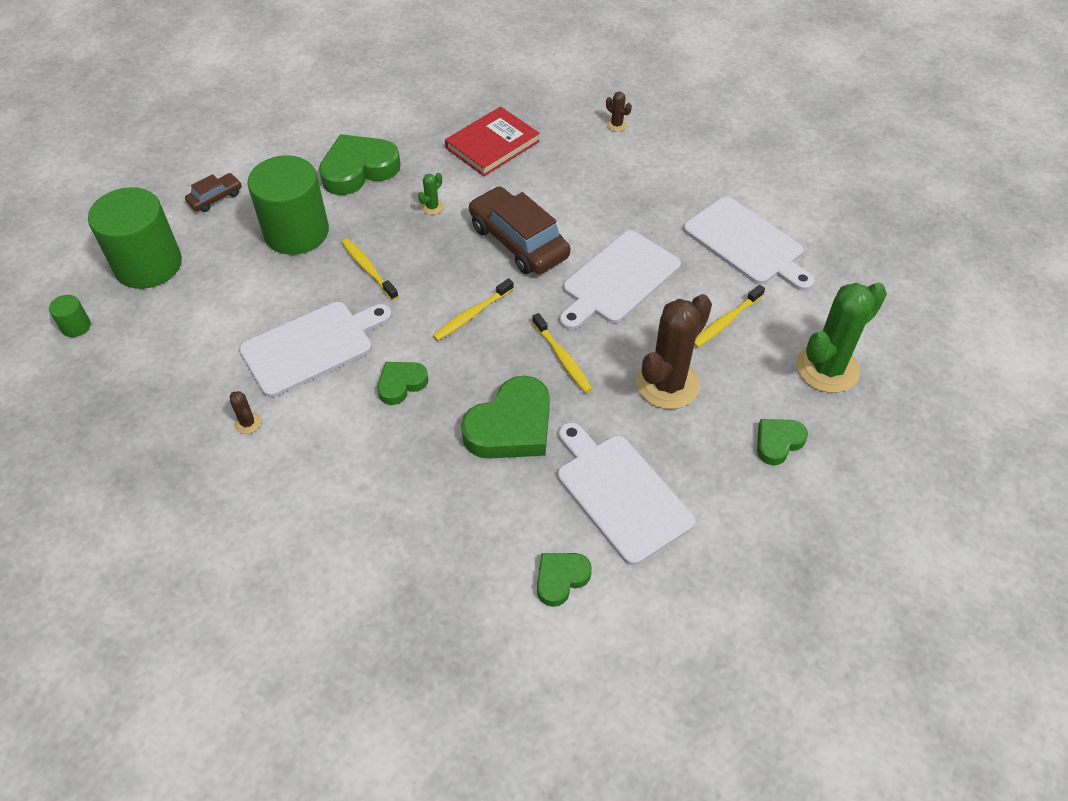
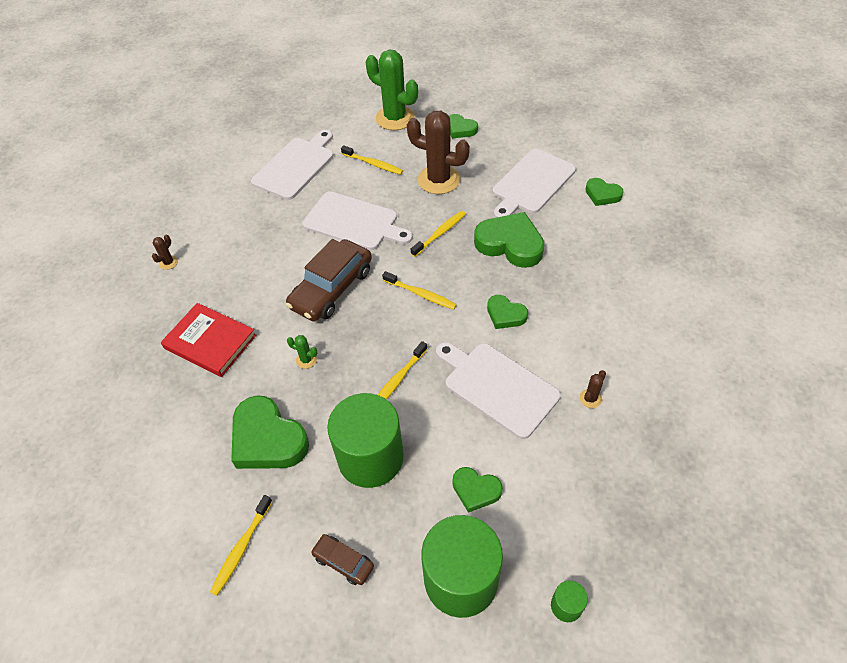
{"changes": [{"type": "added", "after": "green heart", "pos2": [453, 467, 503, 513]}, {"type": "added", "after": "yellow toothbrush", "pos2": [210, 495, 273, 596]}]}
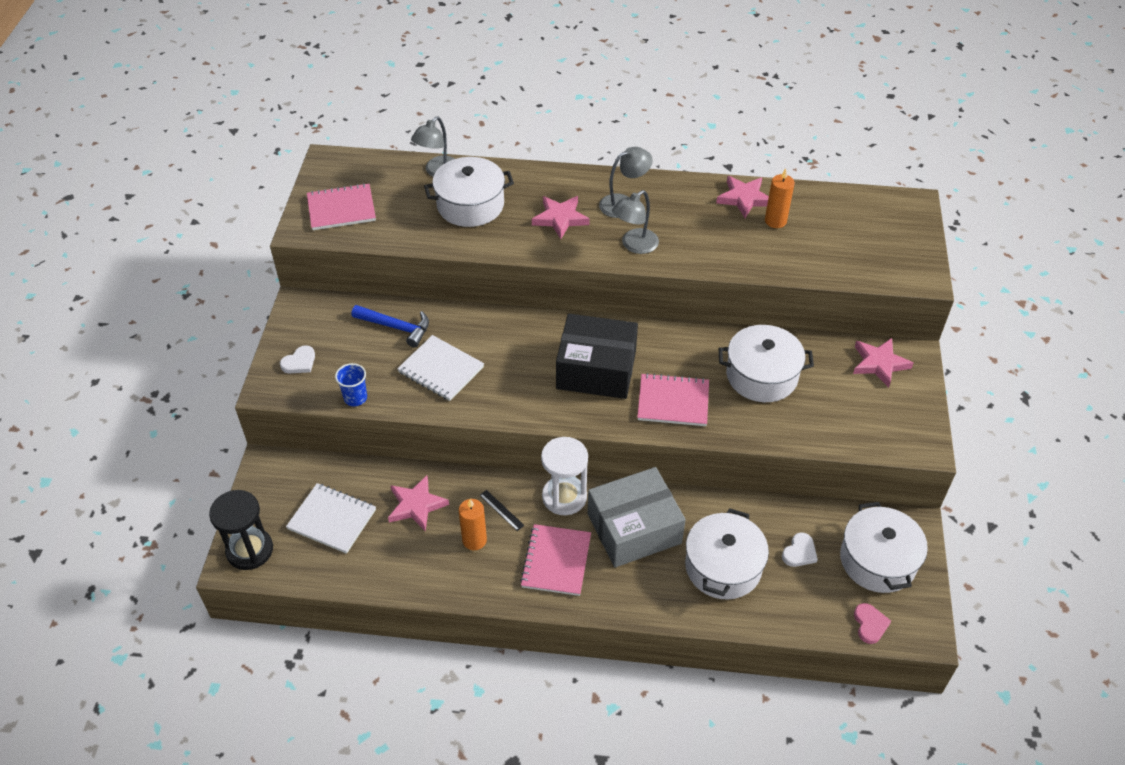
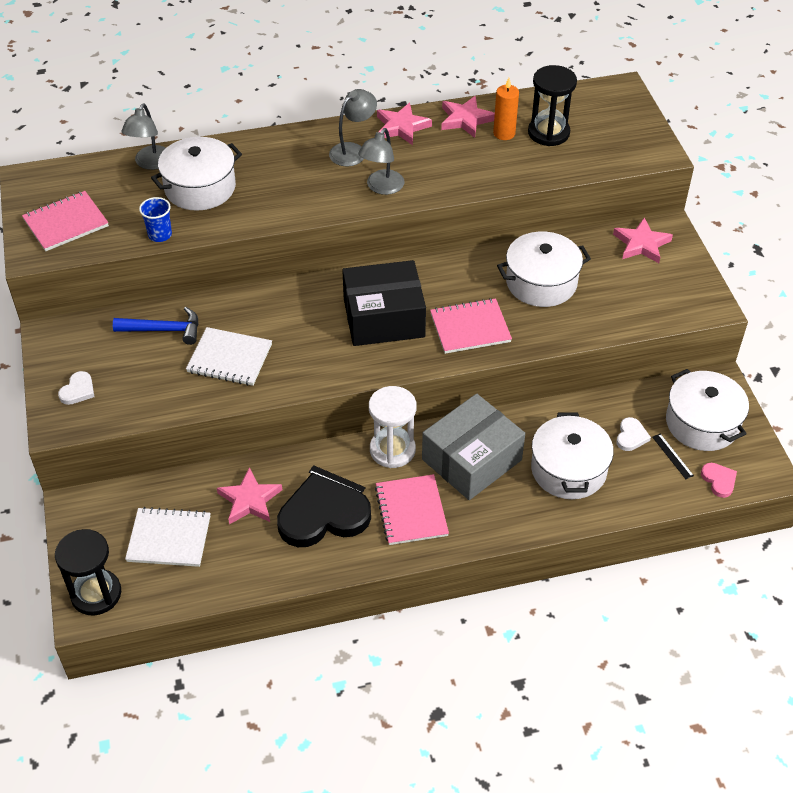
{"changes": [{"type": "moved", "before": "pink star", "pos1": [532, 196, 590, 239], "pos2": [377, 103, 432, 145]}, {"type": "moved", "before": "blue cup", "pos1": [335, 363, 367, 406], "pos2": [139, 197, 172, 242]}, {"type": "replaced", "before": "orange candle", "after": "black heart", "pos1": [459, 499, 487, 550], "pos2": [277, 473, 371, 547]}, {"type": "added", "after": "black hourglass", "pos2": [528, 65, 577, 146]}, {"type": "added", "after": "black ruler", "pos2": [652, 434, 694, 479]}]}
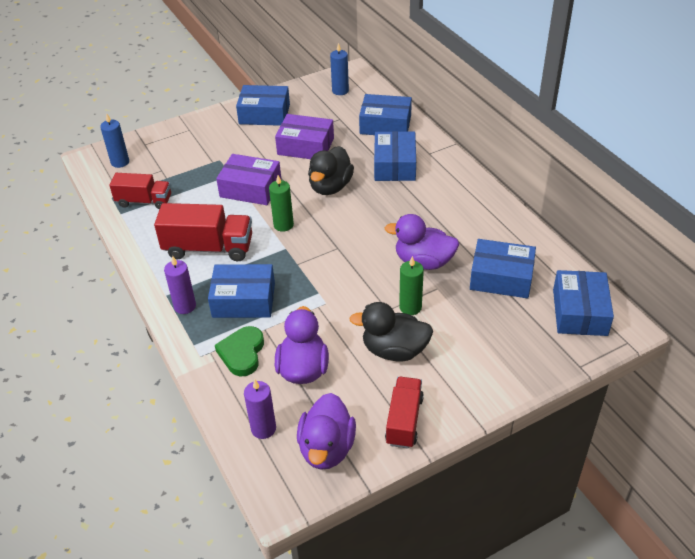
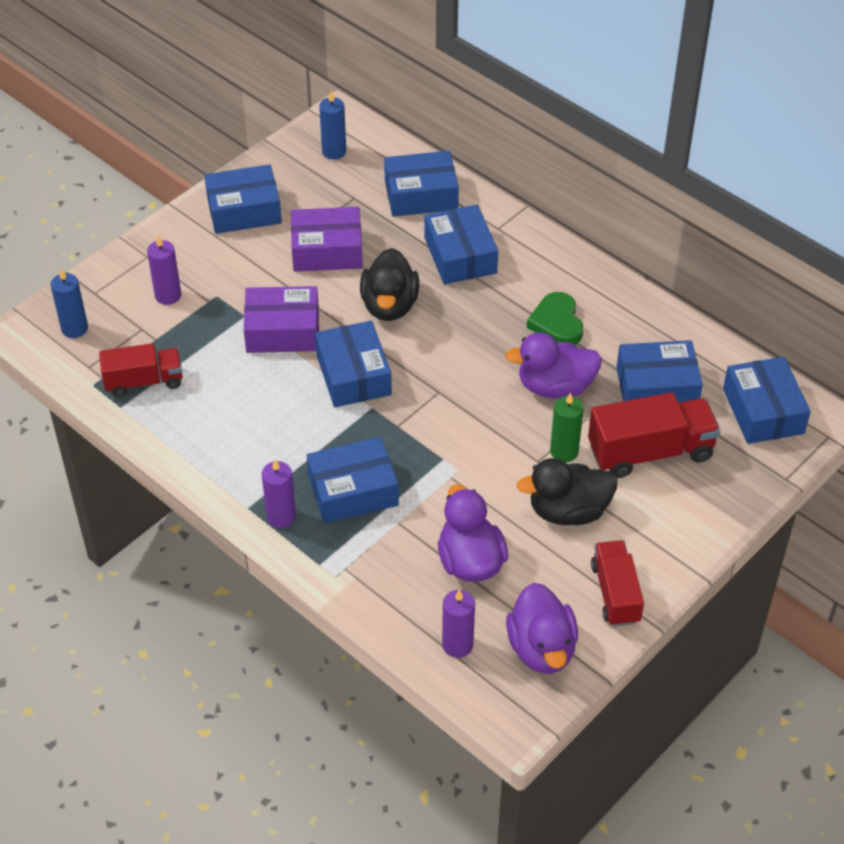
{"changes": [{"type": "replaced", "before": "green candle", "after": "blue box", "pos1": [269, 175, 294, 232], "pos2": [315, 321, 392, 407]}, {"type": "moved", "before": "red truck", "pos1": [154, 203, 252, 261], "pos2": [588, 392, 721, 478]}, {"type": "moved", "before": "green heart", "pos1": [215, 326, 264, 376], "pos2": [527, 292, 583, 345]}, {"type": "added", "after": "purple candle", "pos2": [147, 235, 181, 305]}]}
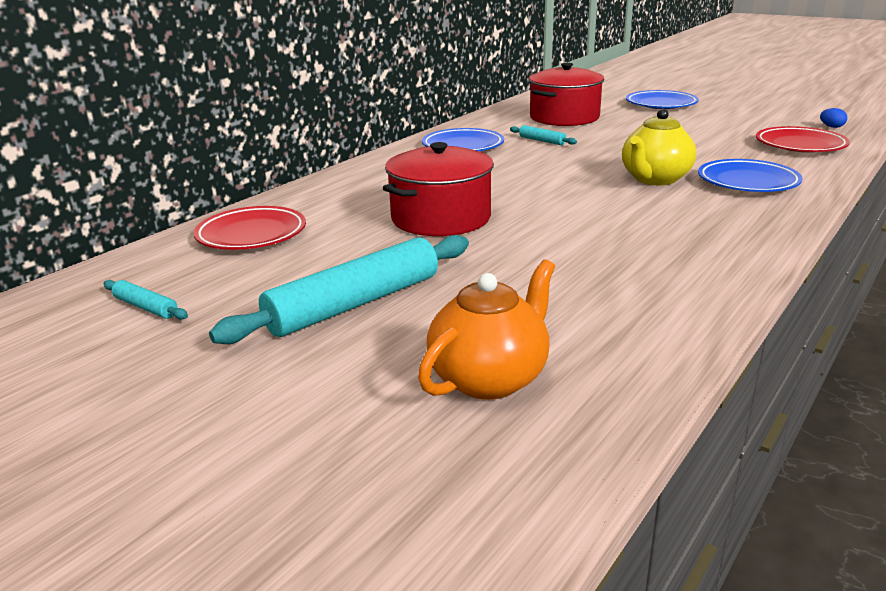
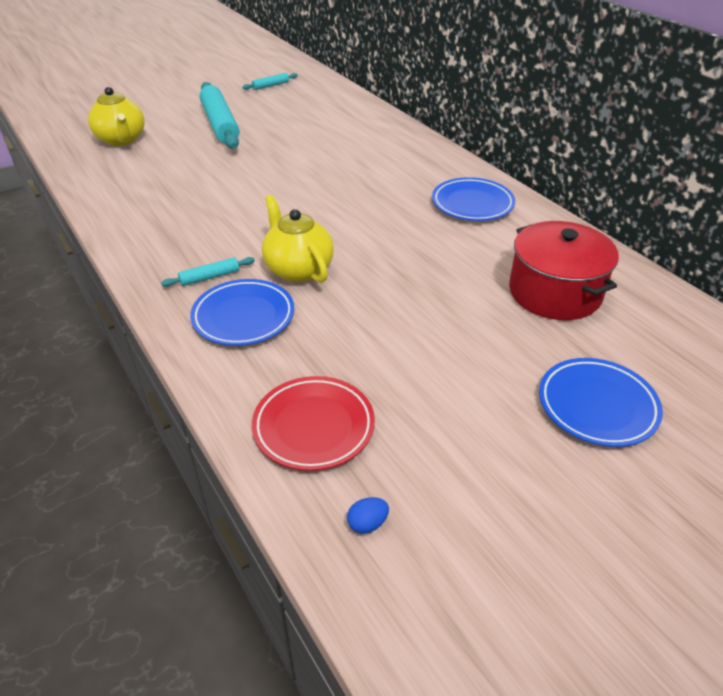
{"changes": [{"type": "moved", "before": "turquoise rolling pin", "pos1": [510, 125, 577, 145], "pos2": [161, 257, 255, 287]}, {"type": "removed", "before": "red pot", "pos1": [383, 142, 494, 236]}, {"type": "removed", "before": "red plate", "pos1": [193, 206, 306, 250]}, {"type": "recoloured", "before": "orange teapot", "after": "yellow teapot", "pos1": [418, 259, 555, 400], "pos2": [88, 87, 145, 146]}]}
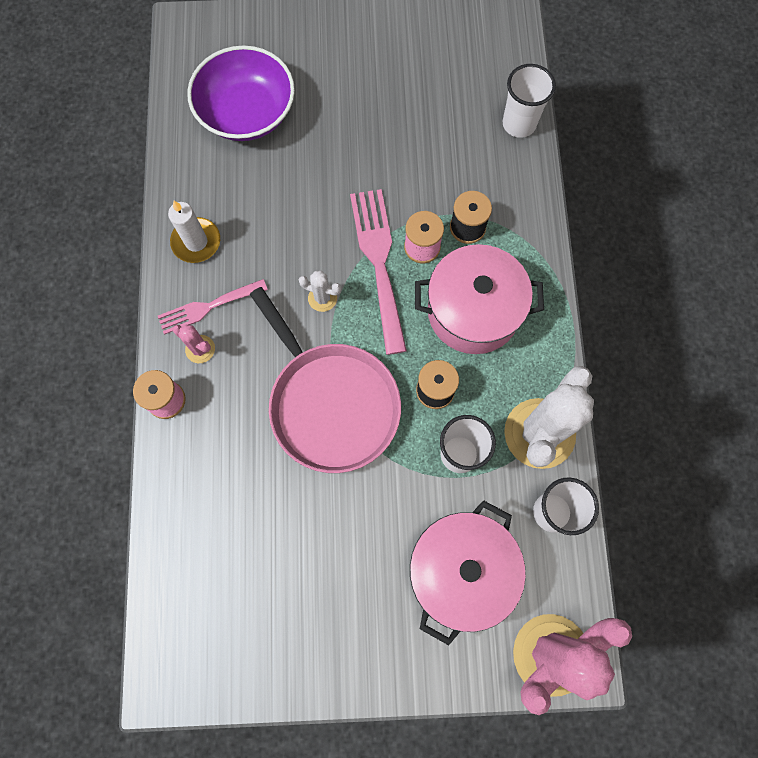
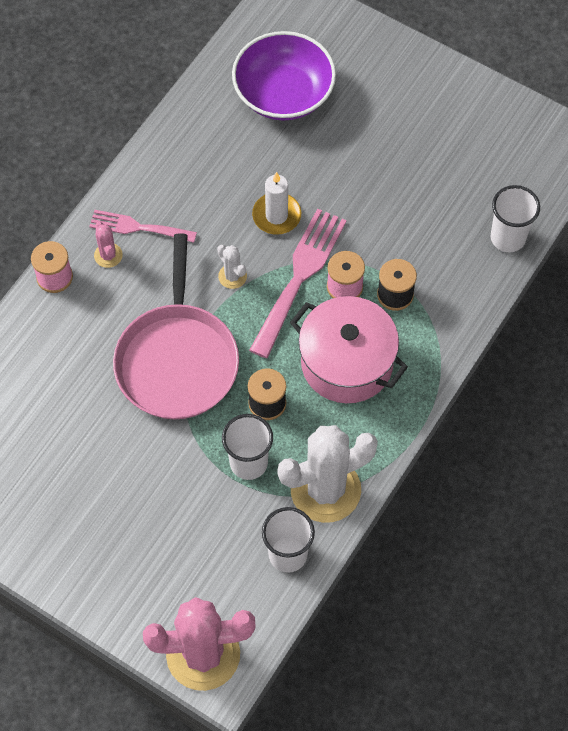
{"changes": [{"type": "moved", "before": "white candle", "pos1": [168, 200, 220, 263], "pos2": [252, 172, 301, 235]}, {"type": "removed", "before": "pink pot", "pos1": [410, 500, 526, 645]}]}
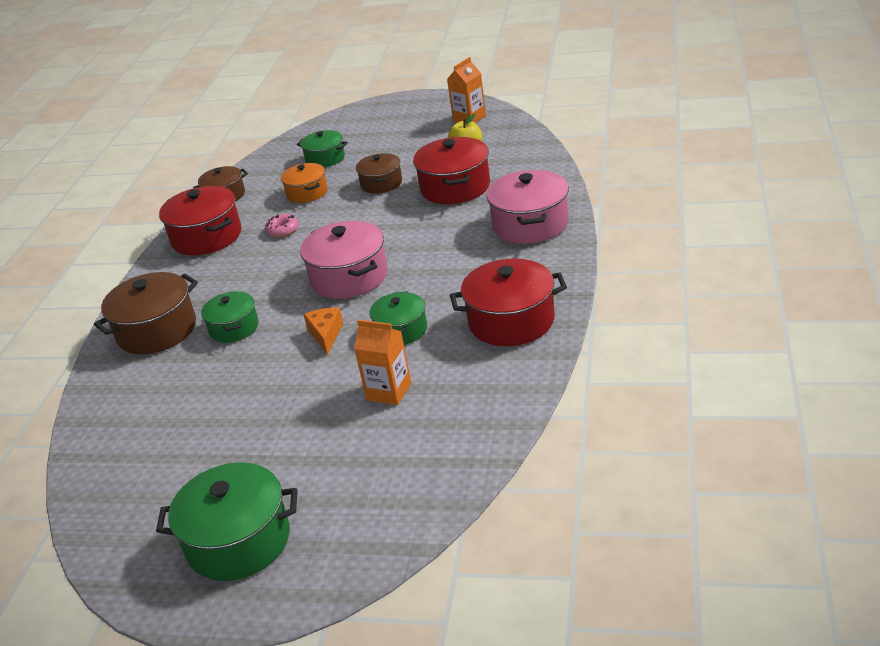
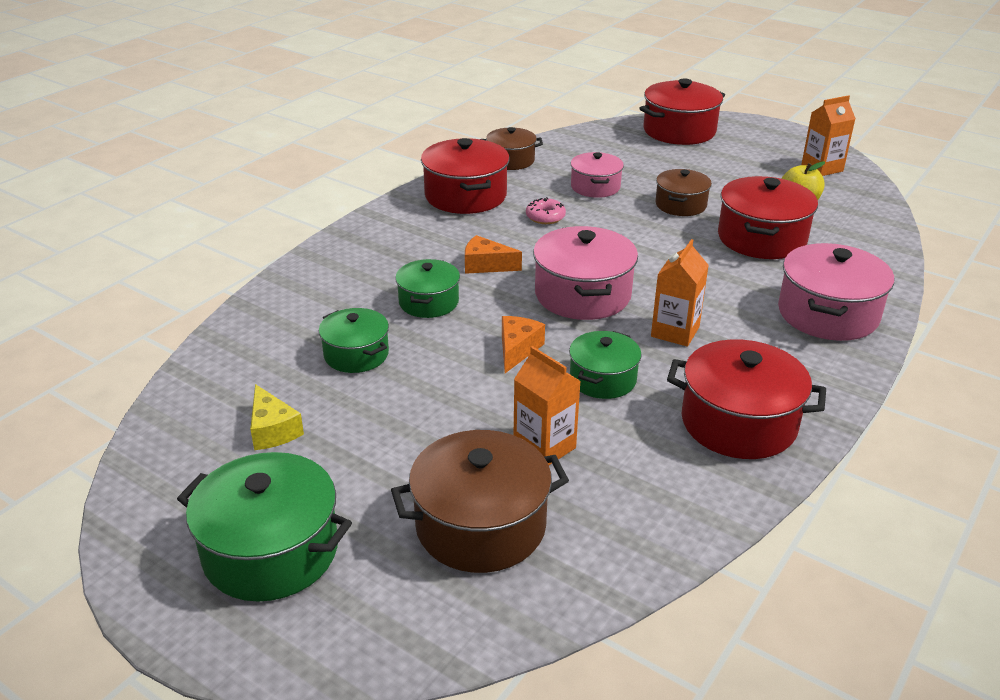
{"changes": [{"type": "moved", "before": "green pot", "pos1": [297, 130, 348, 167], "pos2": [319, 308, 389, 373]}, {"type": "recoloured", "before": "orange pot", "after": "pink pot", "pos1": [281, 163, 328, 203], "pos2": [571, 152, 624, 198]}, {"type": "moved", "before": "brown pot", "pos1": [94, 272, 198, 354], "pos2": [391, 430, 569, 573]}, {"type": "added", "after": "red pot", "pos2": [639, 79, 725, 145]}, {"type": "added", "after": "orange cheese", "pos2": [465, 235, 522, 274]}, {"type": "added", "after": "orange carton", "pos2": [651, 239, 709, 347]}, {"type": "added", "after": "yellow cheese", "pos2": [250, 384, 304, 450]}]}
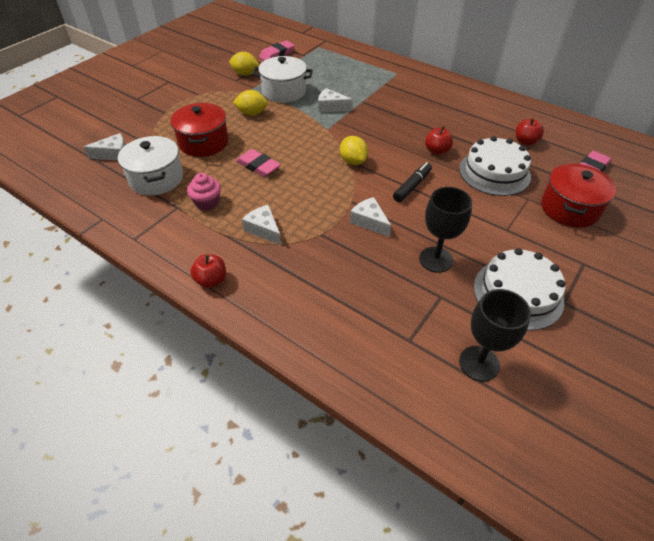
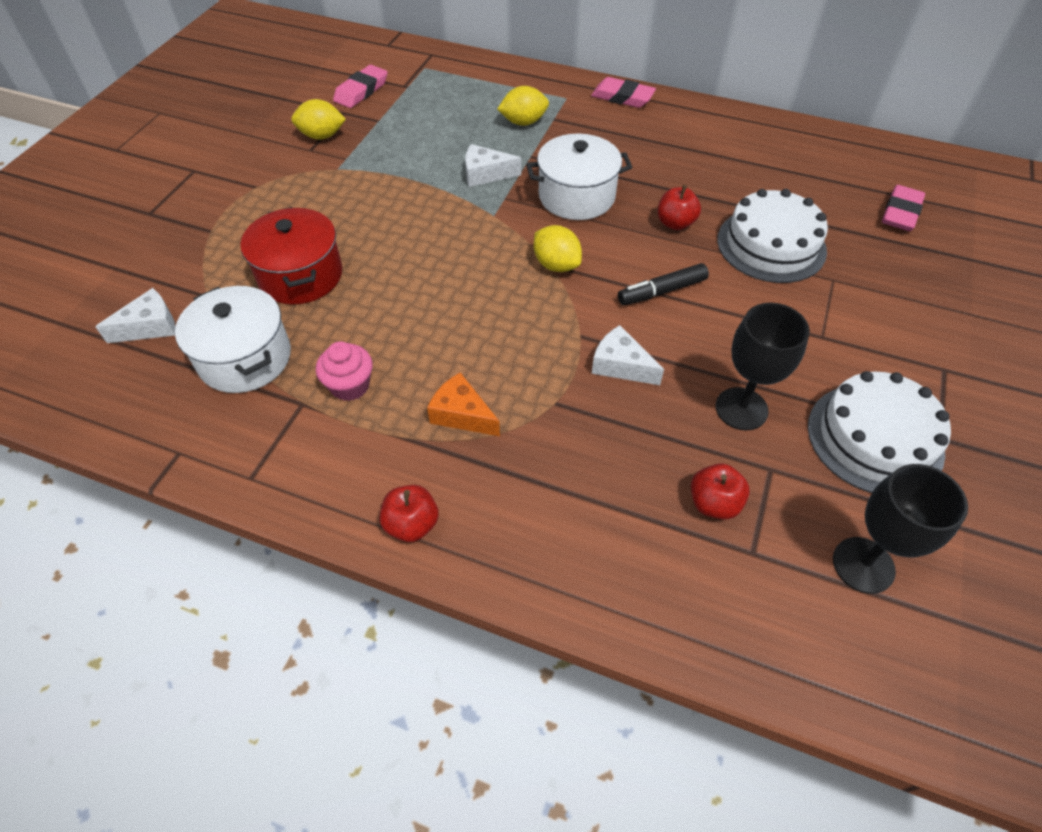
{"changes": [{"type": "moved", "before": "white pot", "pos1": [253, 56, 313, 103], "pos2": [526, 134, 632, 220]}, {"type": "moved", "before": "yellow lemon", "pos1": [233, 90, 268, 116], "pos2": [497, 86, 549, 126]}, {"type": "moved", "before": "red apple", "pos1": [516, 118, 544, 146], "pos2": [691, 463, 750, 520]}, {"type": "moved", "before": "pink eraser", "pos1": [236, 149, 281, 177], "pos2": [591, 77, 656, 108]}, {"type": "turned", "before": "black marker", "pos1": [393, 162, 432, 202], "pos2": [618, 263, 709, 305], "turn": -135}, {"type": "removed", "before": "red pot", "pos1": [541, 164, 616, 228]}, {"type": "recoloured", "before": "white cheese", "after": "orange cheese", "pos1": [242, 205, 281, 245], "pos2": [427, 372, 500, 436]}]}
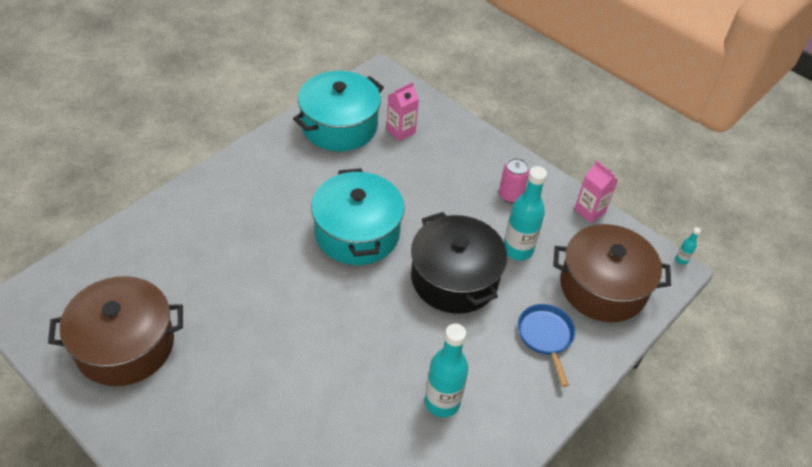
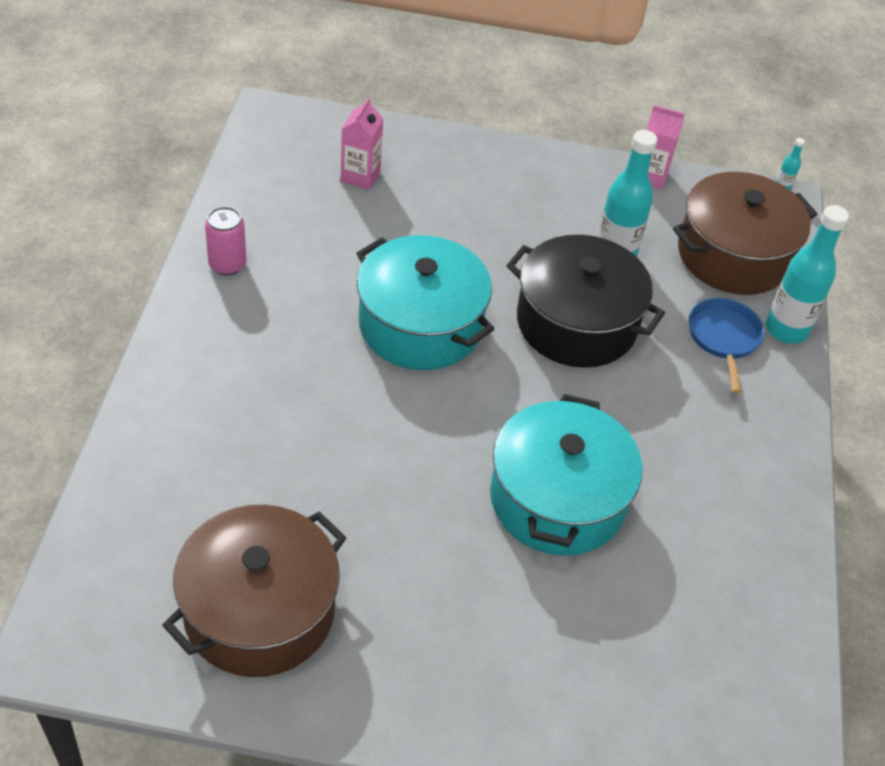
{"changes": [{"type": "moved", "before": "turquoise pot", "pos1": [293, 71, 384, 151], "pos2": [490, 394, 643, 555]}, {"type": "moved", "before": "pink can", "pos1": [499, 158, 529, 203], "pos2": [205, 206, 246, 275]}, {"type": "turned", "before": "blue pan", "pos1": [518, 304, 575, 387], "pos2": [689, 298, 765, 394], "turn": 45}, {"type": "moved", "before": "turquoise bottle", "pos1": [425, 323, 469, 417], "pos2": [766, 205, 849, 344]}]}
